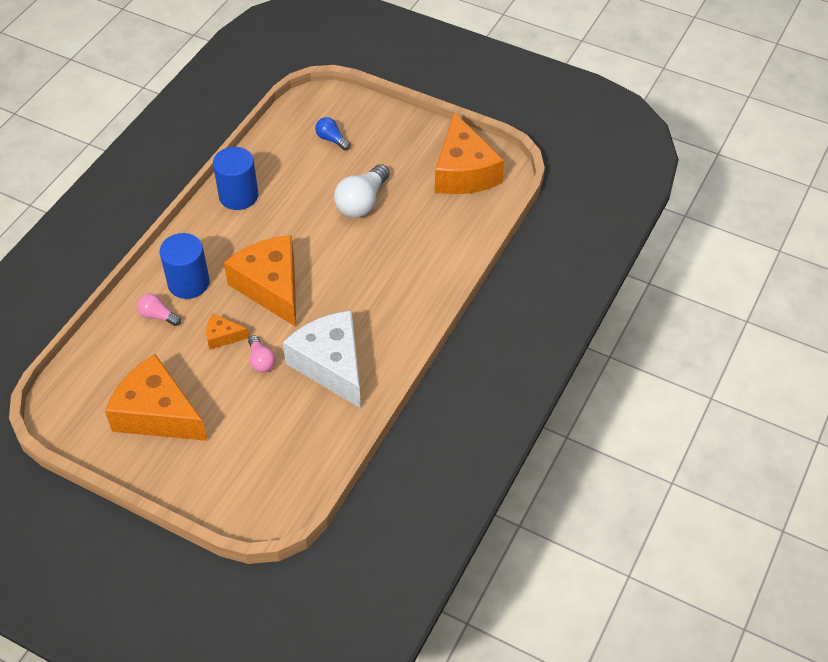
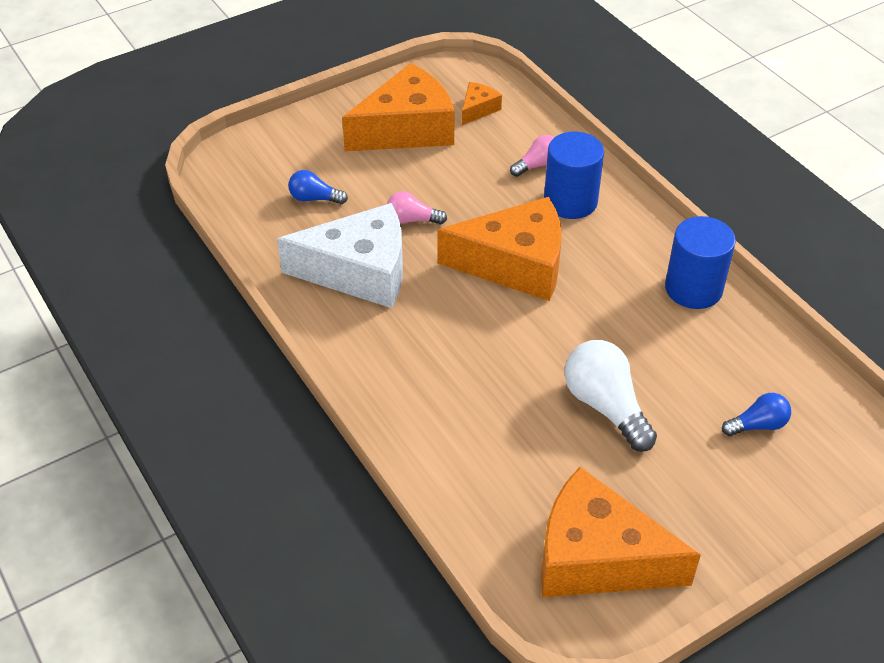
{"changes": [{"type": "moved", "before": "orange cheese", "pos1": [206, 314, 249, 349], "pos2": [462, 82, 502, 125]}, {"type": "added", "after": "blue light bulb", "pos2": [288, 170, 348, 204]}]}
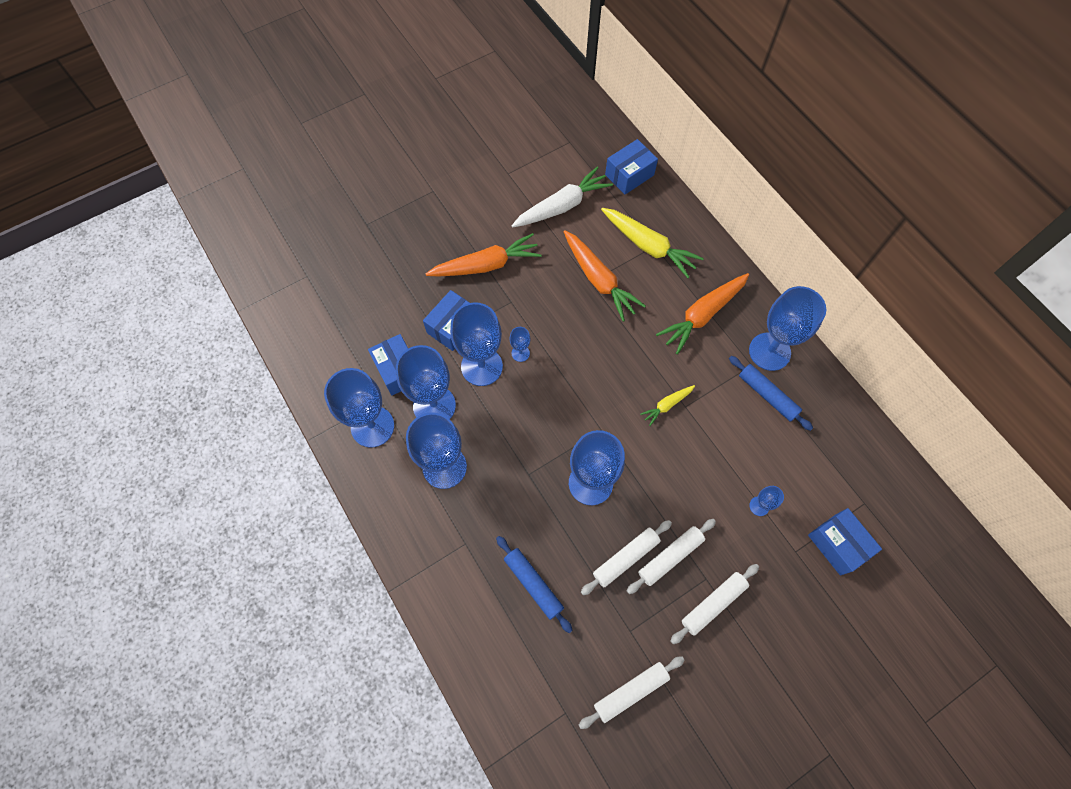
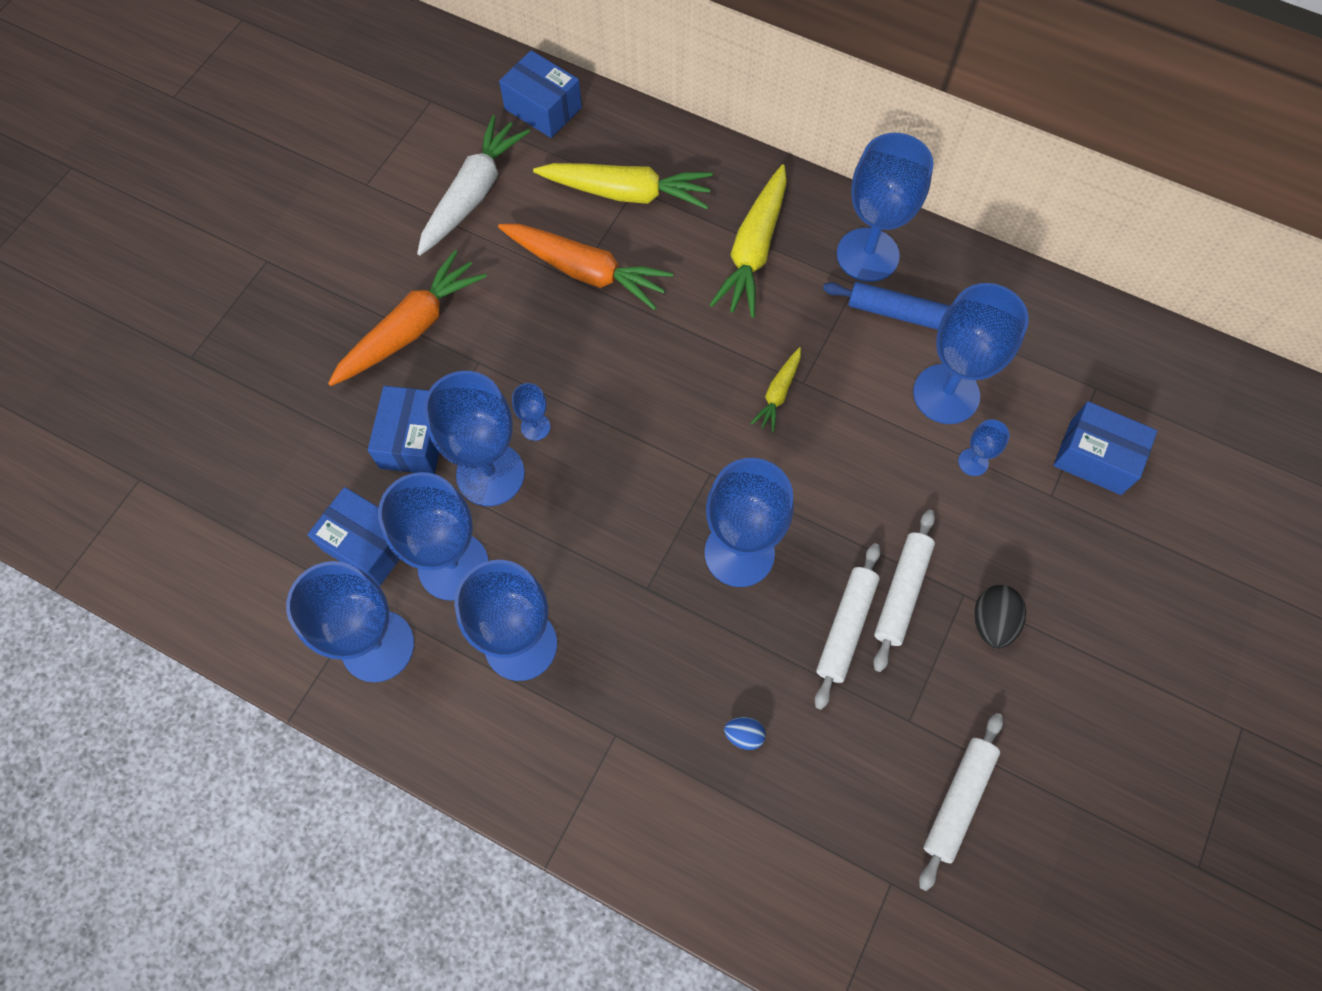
{"changes": [{"type": "turned", "before": "blue box", "pos1": [605, 139, 658, 194], "pos2": [499, 50, 582, 138], "turn": -75}, {"type": "recoloured", "before": "orange carrot", "after": "yellow carrot", "pos1": [656, 273, 749, 355], "pos2": [710, 164, 787, 318]}, {"type": "replaced", "before": "blue rolling pin", "after": "blue egg", "pos1": [496, 536, 573, 633], "pos2": [724, 717, 766, 750]}, {"type": "replaced", "before": "white rolling pin", "after": "black egg", "pos1": [670, 564, 759, 644], "pos2": [975, 585, 1026, 649]}, {"type": "added", "after": "blue goblet", "pos2": [913, 283, 1029, 424]}]}
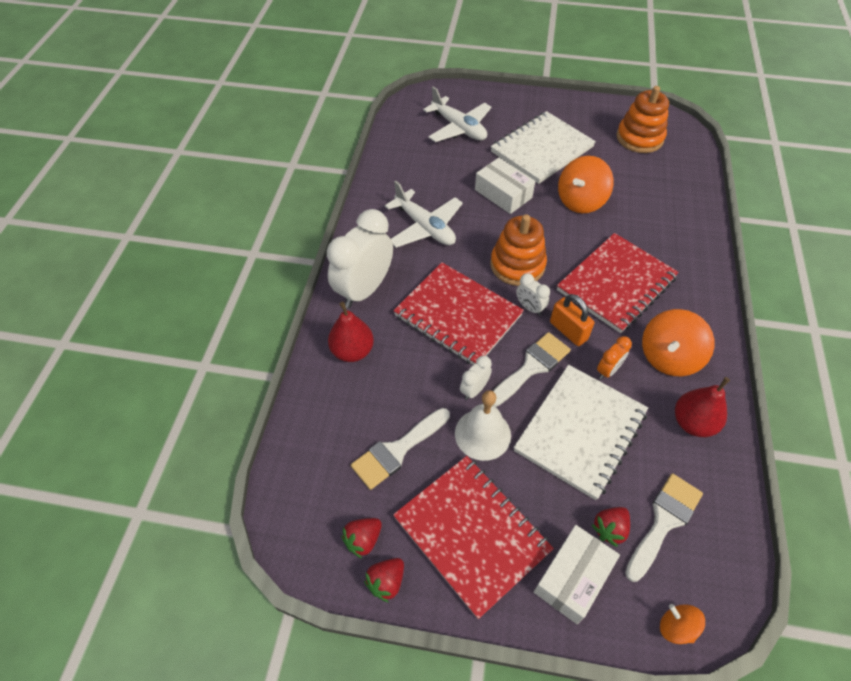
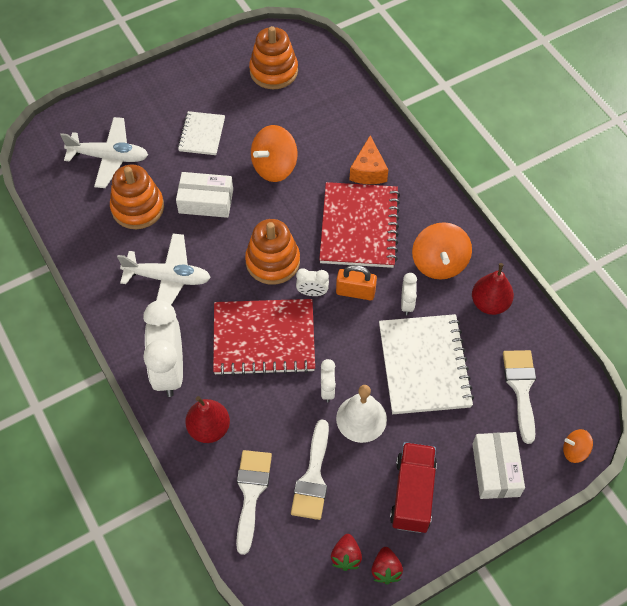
{"changes": [{"type": "resized", "before": "white notebook", "pos1": [491, 111, 596, 184], "pos2": [178, 111, 225, 155], "scale": 0.55}, {"type": "turned", "before": "orange spinning top", "pos1": [558, 156, 614, 213], "pos2": [251, 125, 298, 182], "turn": 45}, {"type": "moved", "before": "white brush", "pos1": [493, 332, 571, 407], "pos2": [236, 450, 272, 555]}, {"type": "recoloured", "before": "orange clock", "after": "white clock", "pos1": [597, 336, 632, 379], "pos2": [401, 273, 417, 315]}, {"type": "replaced", "before": "red notebook", "after": "red truck", "pos1": [393, 456, 554, 619], "pos2": [390, 442, 437, 533]}, {"type": "removed", "before": "red strawberry", "pos1": [592, 507, 630, 547]}, {"type": "added", "after": "orange cheese", "pos2": [350, 135, 388, 184]}, {"type": "added", "after": "orange stacking toy", "pos2": [110, 164, 164, 229]}]}
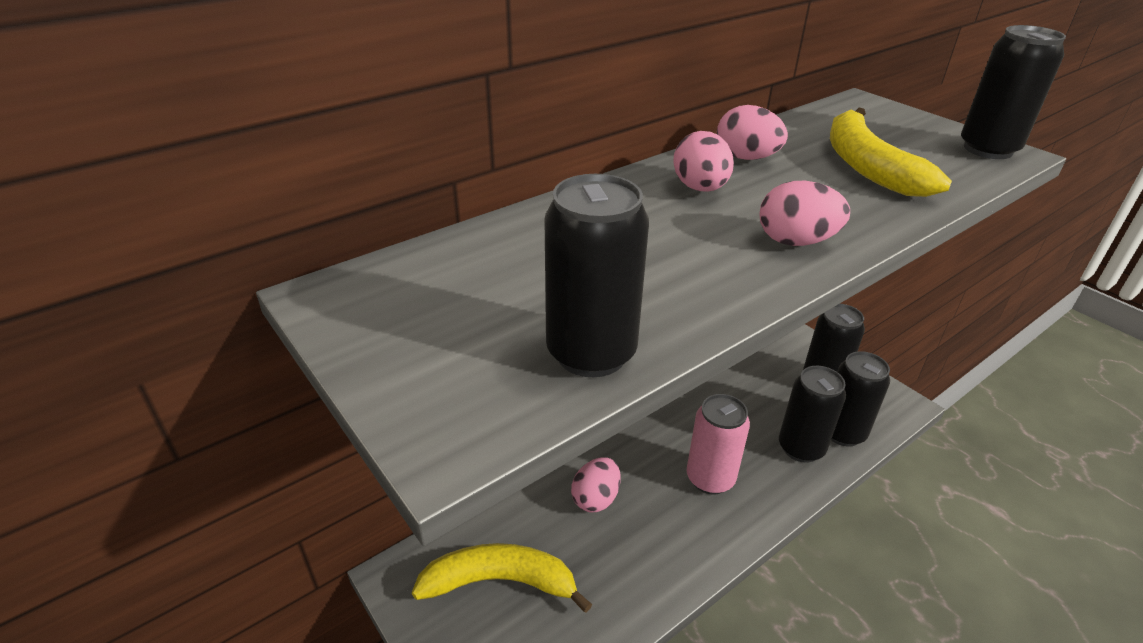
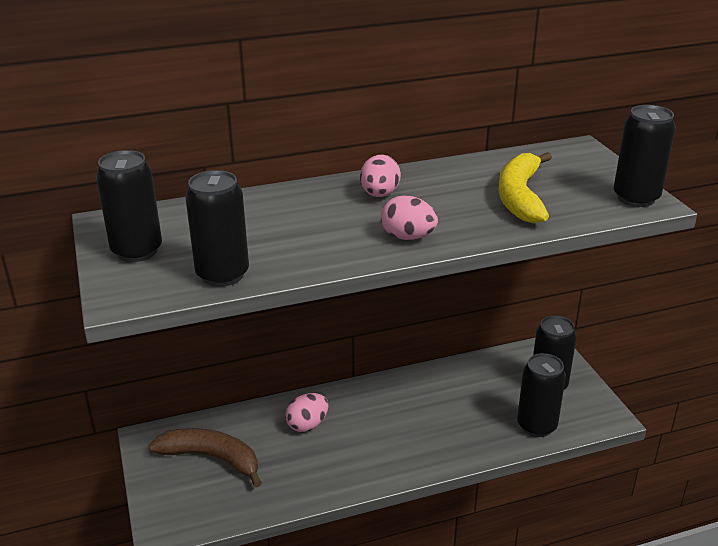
{"changes": [{"type": "removed", "before": "pink egg", "pos1": [717, 105, 788, 160]}, {"type": "moved", "before": "black can", "pos1": [779, 366, 846, 463], "pos2": [96, 150, 162, 262]}, {"type": "removed", "before": "pink can", "pos1": [687, 394, 750, 494]}, {"type": "recoloured", "before": "yellow banana", "after": "brown banana", "pos1": [412, 543, 592, 613], "pos2": [148, 428, 262, 487]}]}
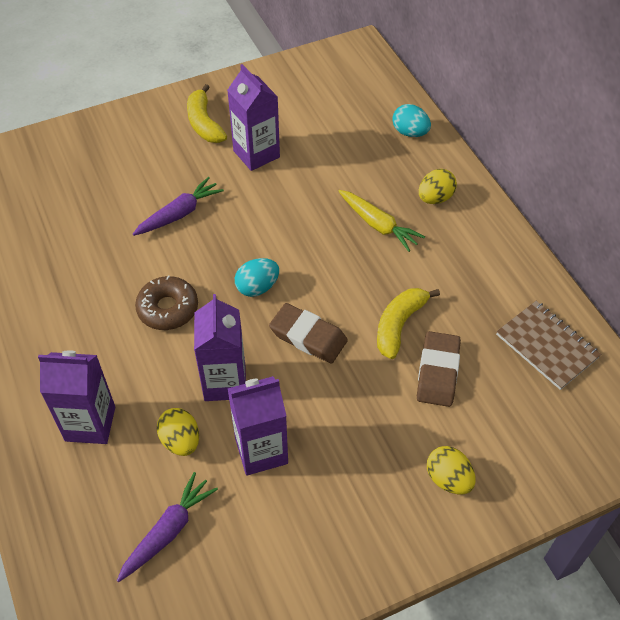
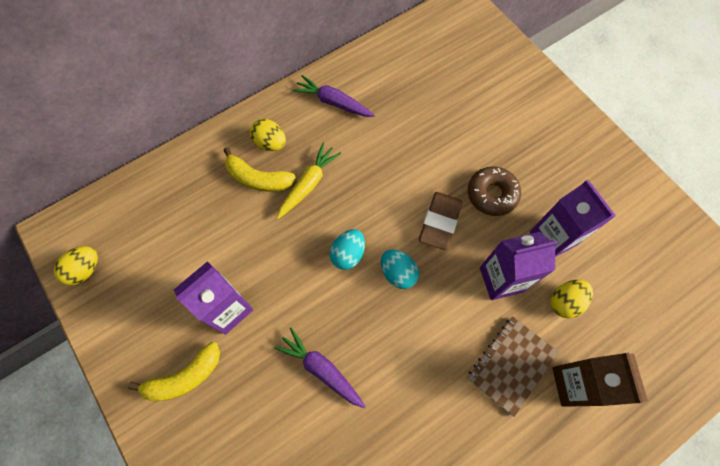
{"changes": [{"type": "moved", "before": "turquoise egg", "pos1": [392, 104, 431, 137], "pos2": [330, 229, 365, 270]}, {"type": "moved", "before": "brown donut", "pos1": [135, 276, 198, 330], "pos2": [468, 166, 521, 216]}, {"type": "moved", "before": "yellow banana", "pos1": [377, 288, 440, 359], "pos2": [223, 147, 296, 192]}, {"type": "moved", "before": "brown notebook", "pos1": [496, 301, 601, 390], "pos2": [467, 317, 559, 417]}, {"type": "removed", "before": "brown eraser", "pos1": [417, 331, 461, 407]}, {"type": "recoloured", "before": "purple carton", "after": "brown carton", "pos1": [38, 350, 115, 444], "pos2": [552, 353, 648, 407]}, {"type": "moved", "before": "yellow egg", "pos1": [427, 446, 476, 494], "pos2": [54, 246, 98, 285]}, {"type": "moved", "before": "purple carrot", "pos1": [117, 472, 218, 582], "pos2": [292, 75, 375, 117]}]}
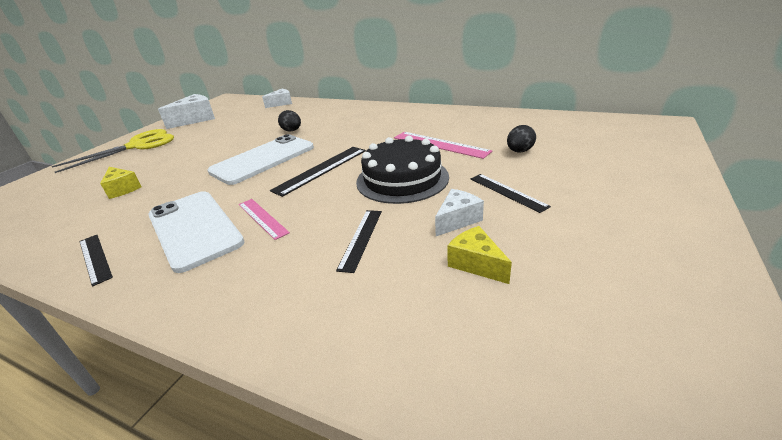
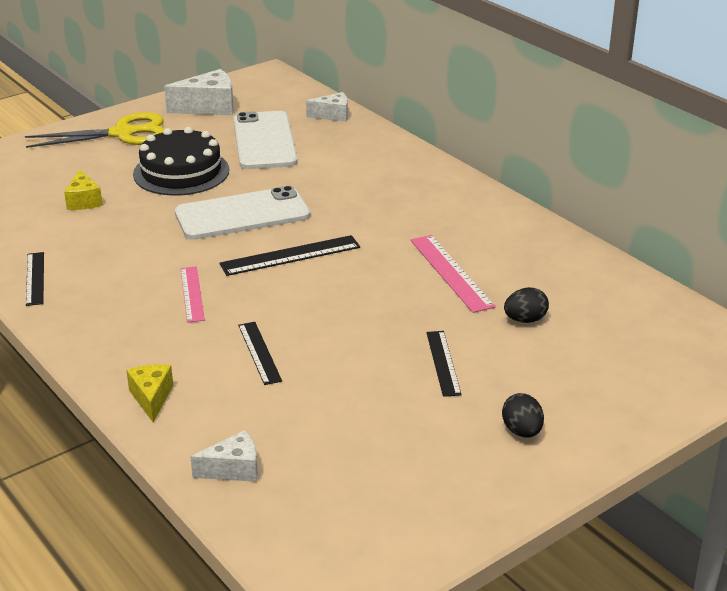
{"changes": [{"type": "moved", "before": "black egg", "pos1": [278, 110, 301, 132], "pos2": [502, 393, 544, 438]}, {"type": "moved", "before": "black cake", "pos1": [356, 136, 449, 204], "pos2": [133, 127, 229, 196]}, {"type": "moved", "before": "white cheese", "pos1": [435, 189, 484, 236], "pos2": [190, 430, 258, 482]}, {"type": "moved", "before": "white phone", "pos1": [148, 191, 244, 273], "pos2": [234, 111, 298, 169]}, {"type": "turned", "before": "black ruler", "pos1": [336, 210, 382, 273], "pos2": [238, 322, 282, 385], "turn": -60}, {"type": "moved", "before": "yellow cheese", "pos1": [447, 226, 512, 284], "pos2": [126, 364, 173, 422]}]}
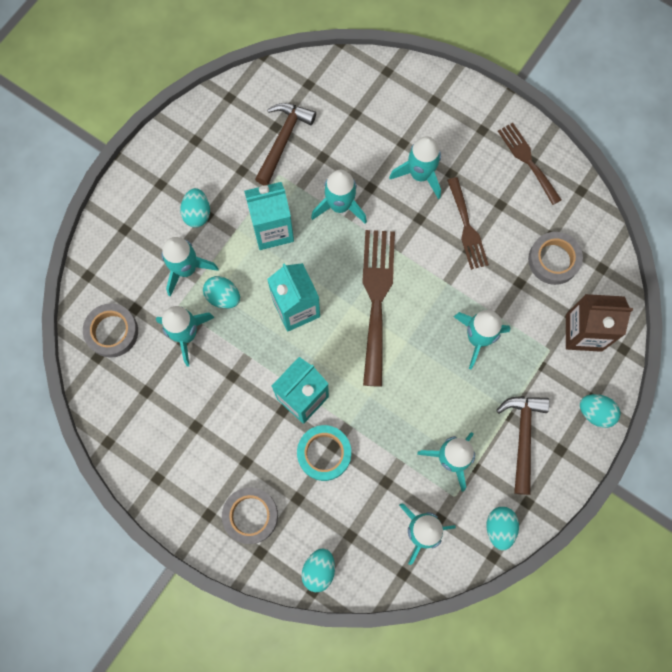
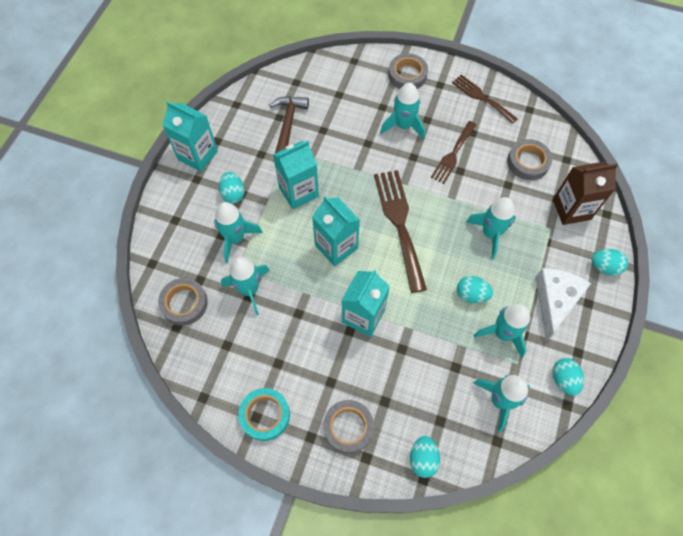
{"changes": [{"type": "removed", "before": "turquoise rocket", "pos1": [311, 170, 367, 224]}, {"type": "turned", "before": "brown fork", "pos1": [447, 177, 489, 270], "pos2": [431, 121, 476, 184], "turn": 60}, {"type": "moved", "before": "turquoise egg", "pos1": [203, 276, 240, 309], "pos2": [457, 276, 493, 303]}, {"type": "replaced", "before": "brown hammer", "after": "white cheese", "pos1": [496, 396, 550, 495], "pos2": [535, 268, 591, 340]}, {"type": "moved", "before": "turquoise tape", "pos1": [297, 425, 351, 481], "pos2": [238, 388, 290, 441]}, {"type": "added", "after": "grey tape", "pos2": [388, 53, 428, 89]}, {"type": "added", "after": "turquoise carton", "pos2": [163, 101, 218, 172]}]}
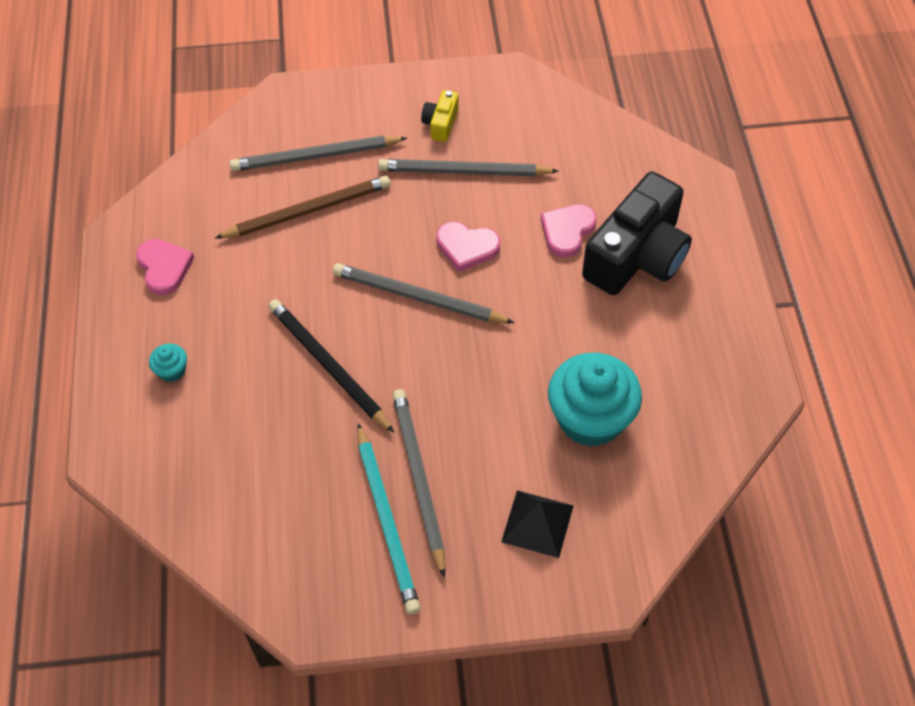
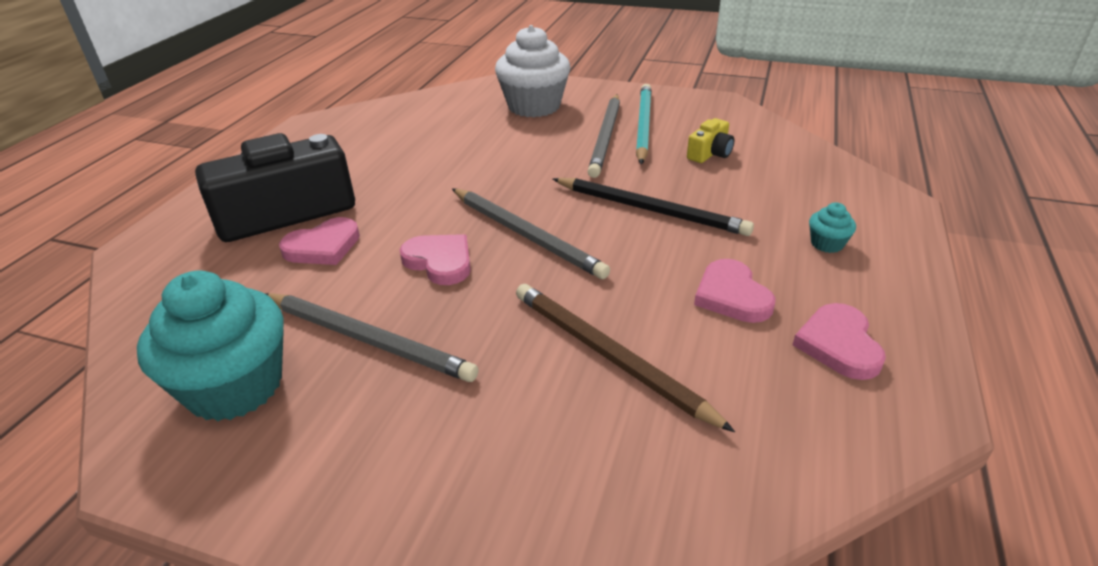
{"changes": [{"type": "moved", "before": "yellow camera", "pos1": [421, 90, 459, 142], "pos2": [687, 118, 734, 163]}, {"type": "removed", "before": "grey pencil", "pos1": [230, 136, 407, 171]}, {"type": "turned", "before": "brown pencil", "pos1": [215, 176, 390, 238], "pos2": [516, 284, 735, 432], "turn": 45}, {"type": "turned", "before": "black pencil", "pos1": [268, 299, 394, 433], "pos2": [553, 178, 754, 236], "turn": -45}, {"type": "moved", "before": "turquoise cupcake", "pos1": [548, 353, 642, 447], "pos2": [137, 270, 284, 421]}, {"type": "replaced", "before": "black pyramid", "after": "white cupcake", "pos1": [501, 490, 573, 558], "pos2": [495, 25, 571, 117]}, {"type": "added", "after": "pink heart", "pos2": [694, 259, 775, 323]}]}
